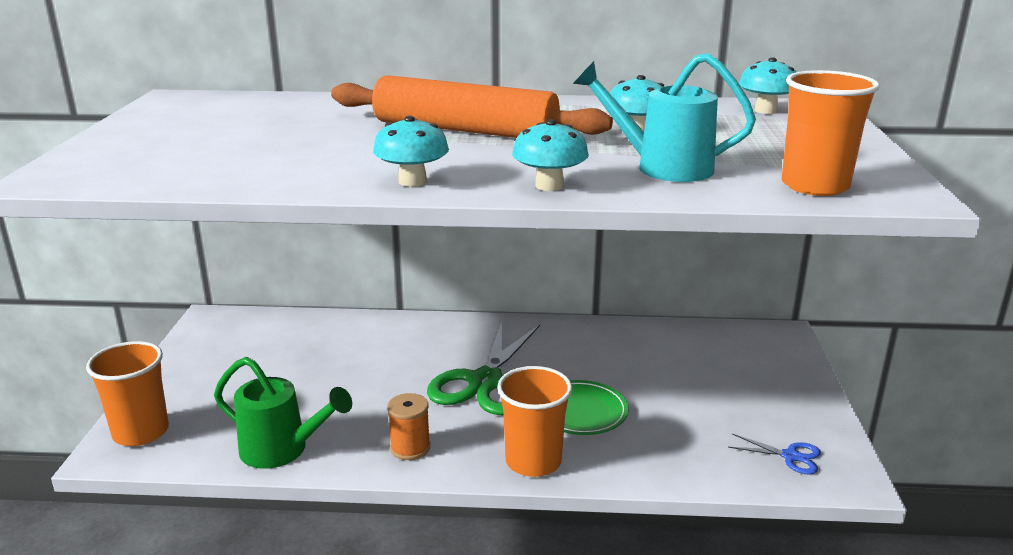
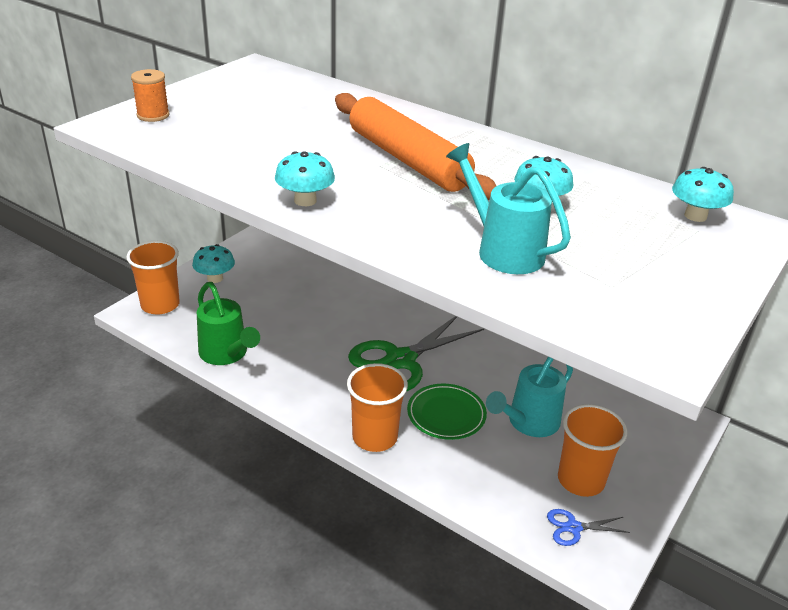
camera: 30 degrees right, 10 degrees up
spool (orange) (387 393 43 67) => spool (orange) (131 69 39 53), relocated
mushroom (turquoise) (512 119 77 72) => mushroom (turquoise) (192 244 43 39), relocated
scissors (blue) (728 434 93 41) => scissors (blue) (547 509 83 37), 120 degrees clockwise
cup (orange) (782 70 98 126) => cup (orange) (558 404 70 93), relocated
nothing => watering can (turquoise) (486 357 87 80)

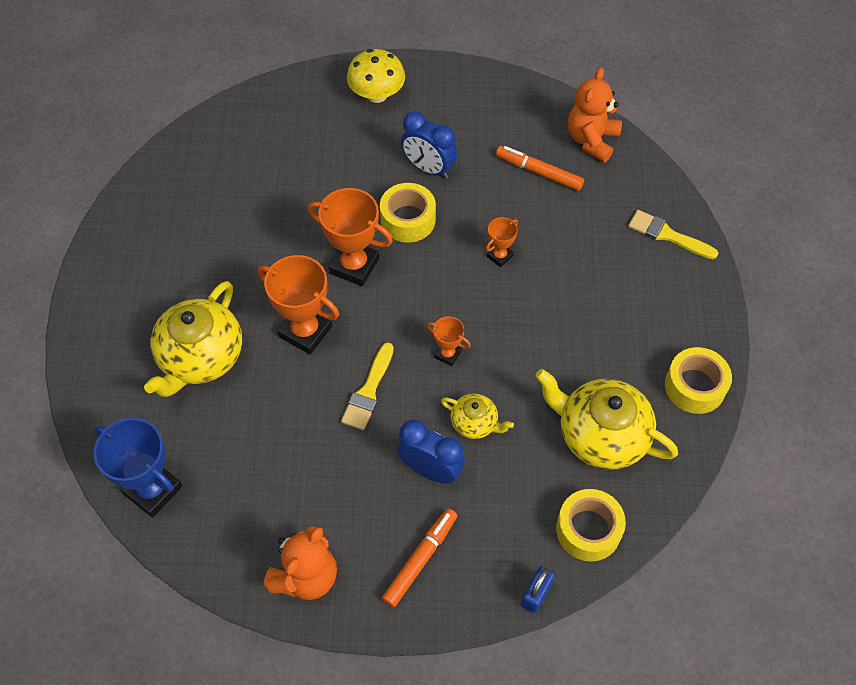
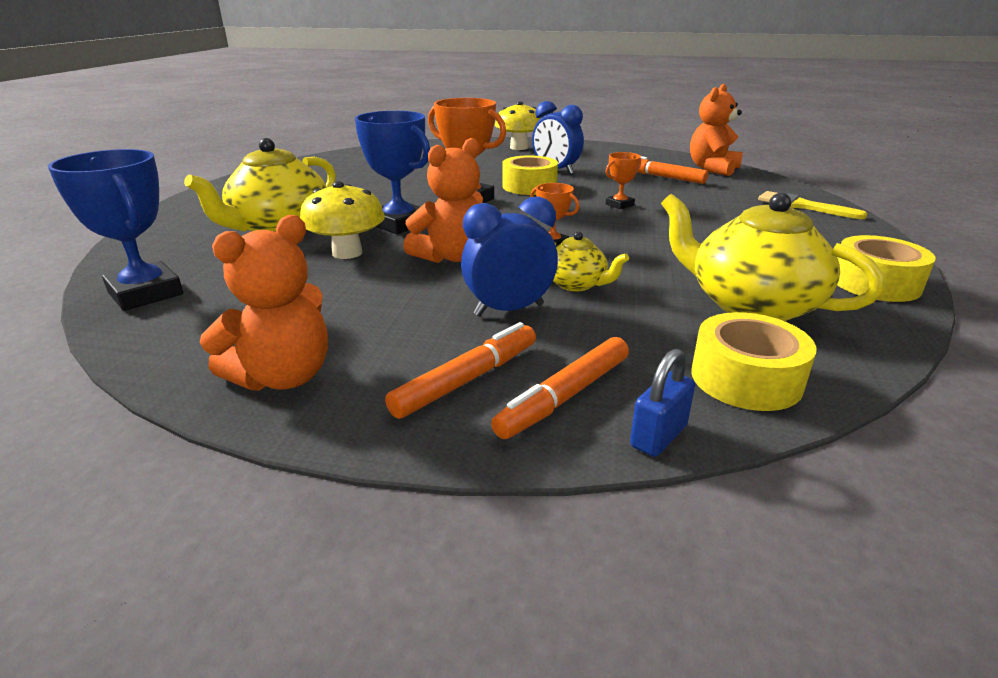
camera: 10 degrees right, 30 degrees down
trophy (orange) (258 255 81 100) => trophy (blue) (355 111 75 123)
brush (yellow) (341 342 53 88) => teddy bear (orange) (403 138 80 125)
clock (blue) (397 420 68 64) => clock (blue) (461 197 97 120), 60 degrees counterclockwise
nothing => mushroom (yellow) (300 181 85 78)
nothing => marker (orange) (491 337 138 102)

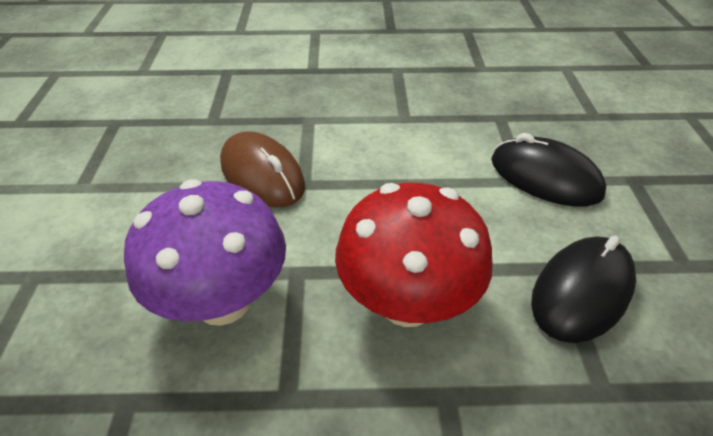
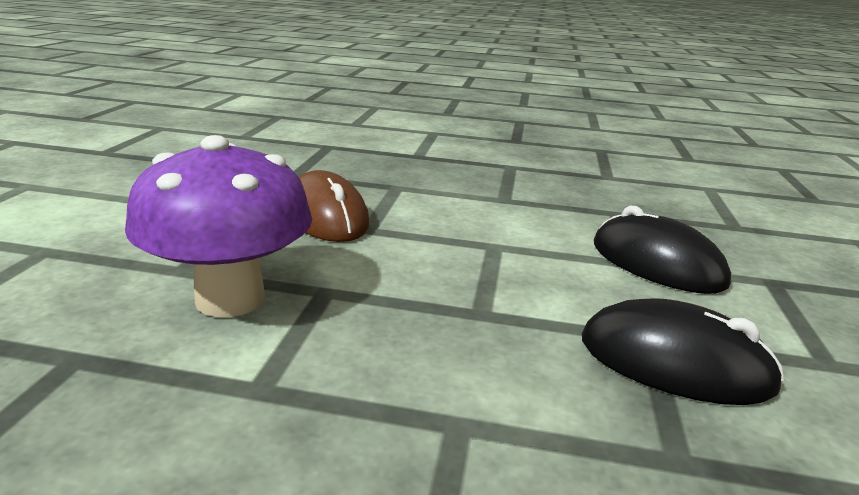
camera: 10 degrees right, 20 degrees down
mushroom (red) (335 183 158 144) => nothing
mouse (black) (531 236 105 107) => mouse (black) (582 298 203 107), 60 degrees clockwise

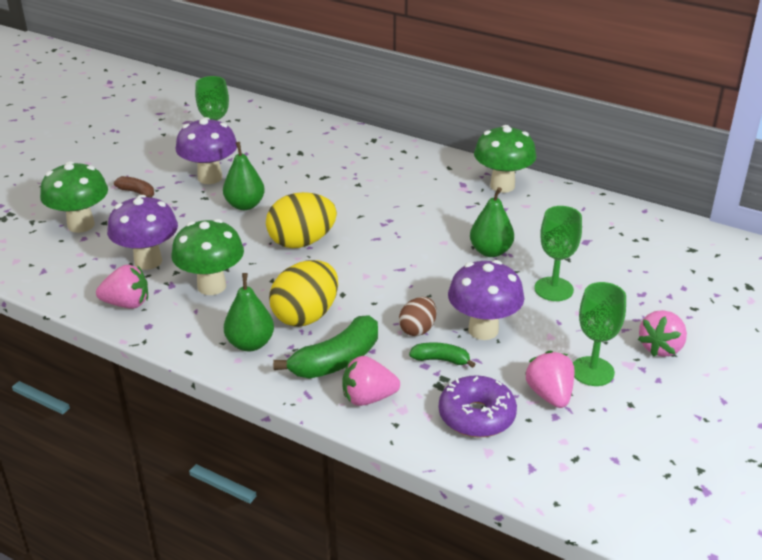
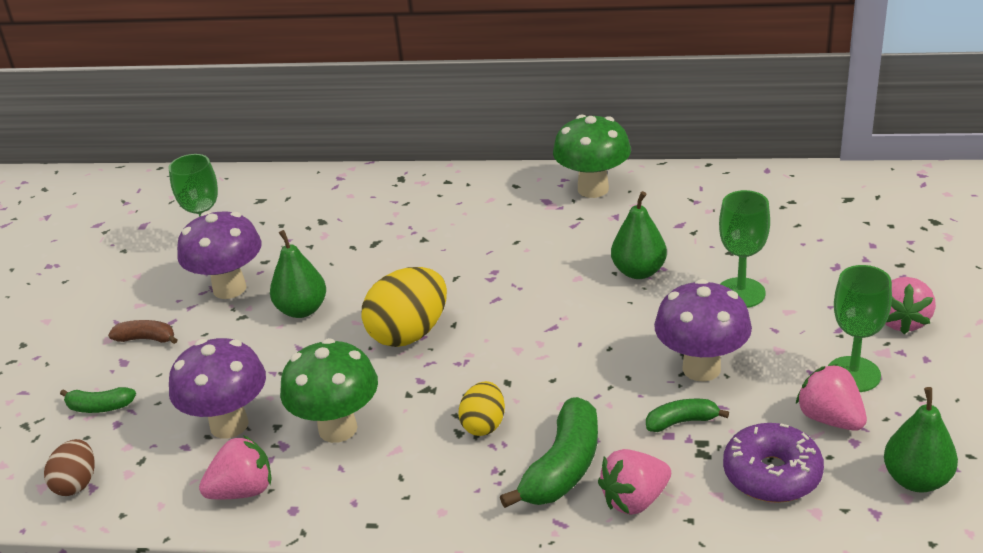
camera: 20 degrees left, 0 degrees up
mushroom (green) (40 161 68 72) => banana (green) (60 387 76 26)
pear (green) (224 273 50 78) => pear (green) (884 387 74 106), relocated
egg (yellow) (269 260 69 67) => egg (yellow) (458 381 47 55), x0.58
egg (brown) (399 297 38 39) => egg (brown) (44 439 51 57), relocated

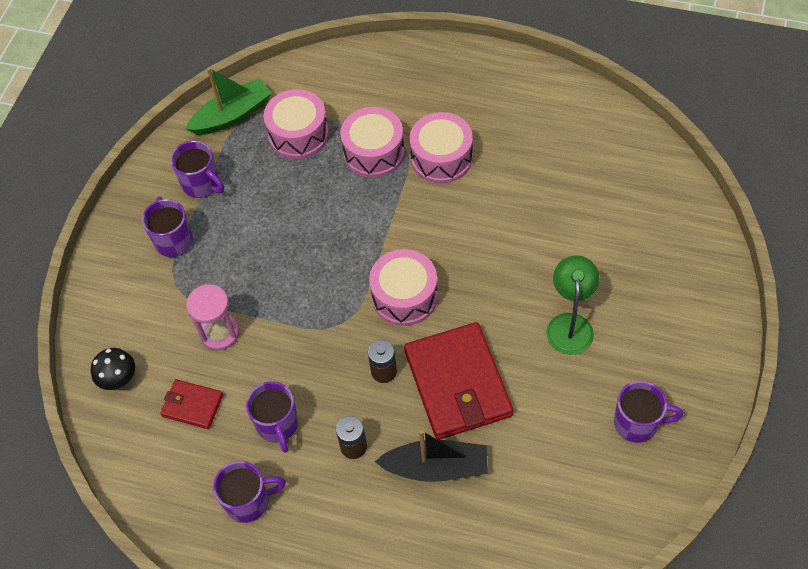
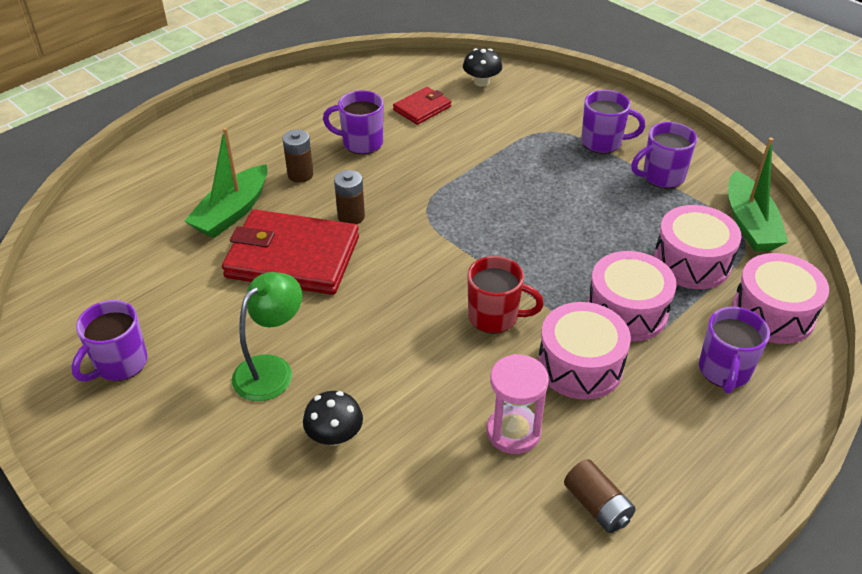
camera: 115 degrees right, 15 degrees down
hourglass (pink) (186 284 54 67) => hourglass (pink) (487 354 62 100), relocated
mug (purple) (213 461 73 62) => mug (purple) (699 307 71 86), relocated
drum (pink) (369 249 69 77) => drum (pink) (732 253 97 91), relocated
boat (black) (375 430 113 52) => boat (green) (184 127 83 111)
lamp (green) (546 255 53 100) => lamp (green) (232 272 70 129), 90 degrees counterclockwise
nothing => mushroom (black) (303 391 60 55)
nothing => mug (red) (467 256 77 78)
nothing => battery (brown) (564 459 72 74)

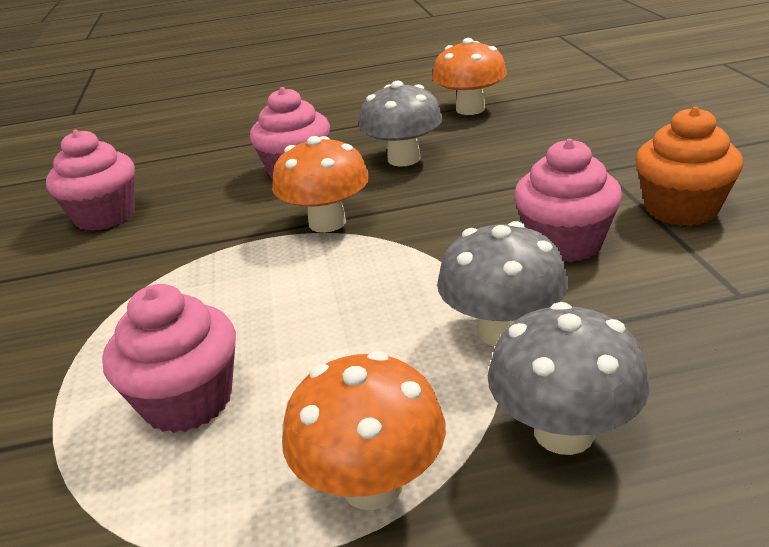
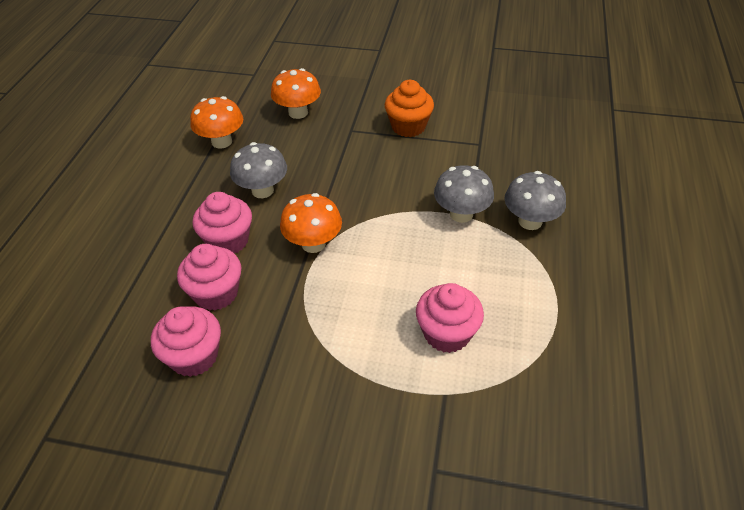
camera: 70 degrees left, 15 degrees up
mushroom (orange) (282 351 164 159) => mushroom (orange) (271 68 50 51), relocated
cupcake (pink) (514 139 108 123) => cupcake (pink) (177 244 65 67), relocated

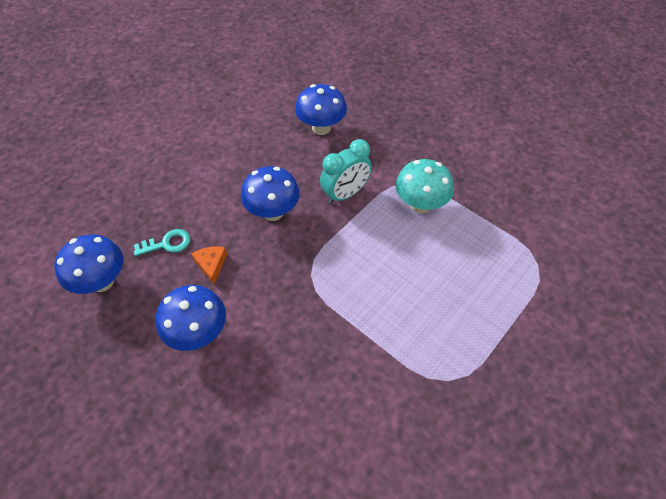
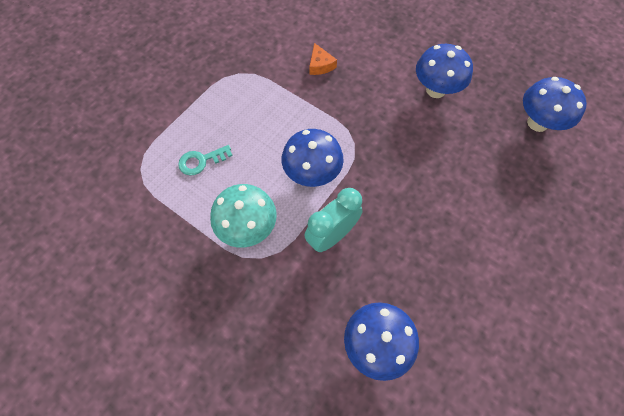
camera: 175 degrees right, 10 degrees up
key (turquoise) (134 229 56 27) => key (turquoise) (178 145 55 31), relocated
cheese (orange) (191 246 36 38) => cheese (orange) (309 43 28 32), relocated
mushroom (blue) (241 166 59 55) => mushroom (blue) (282 129 62 58), relocated

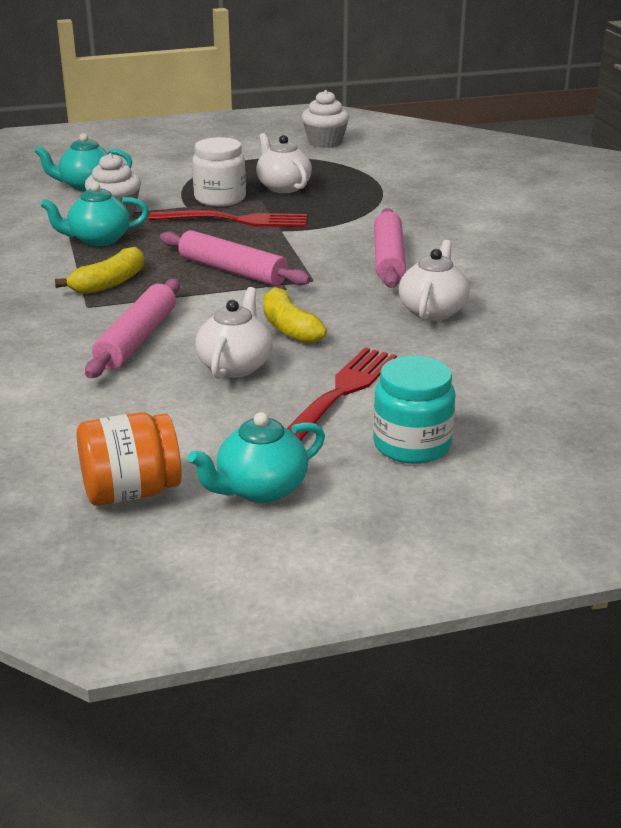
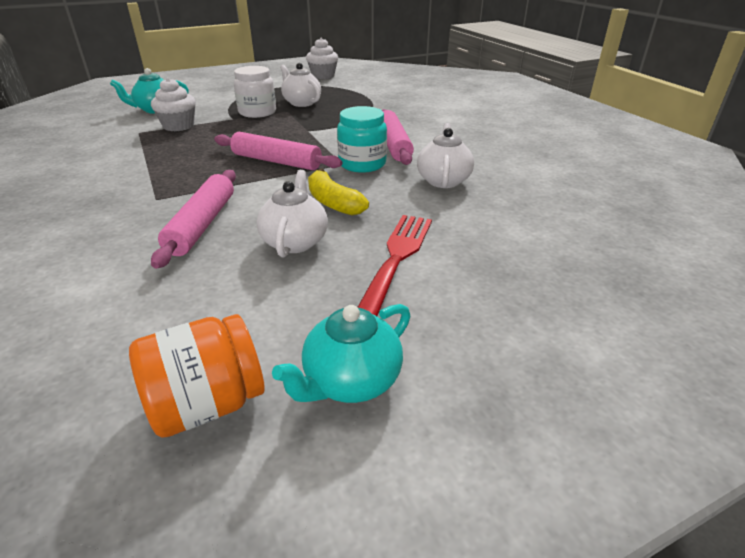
camera: 10 degrees left, 5 degrees up
teapot (turquoise) (40 182 109 64) => nothing
banana (yellow) (55 247 89 47) => nothing
fork (red) (148 210 159 17) => nothing
jar (turquoise) (373 355 83 109) => jar (turquoise) (337 106 50 67), relocated

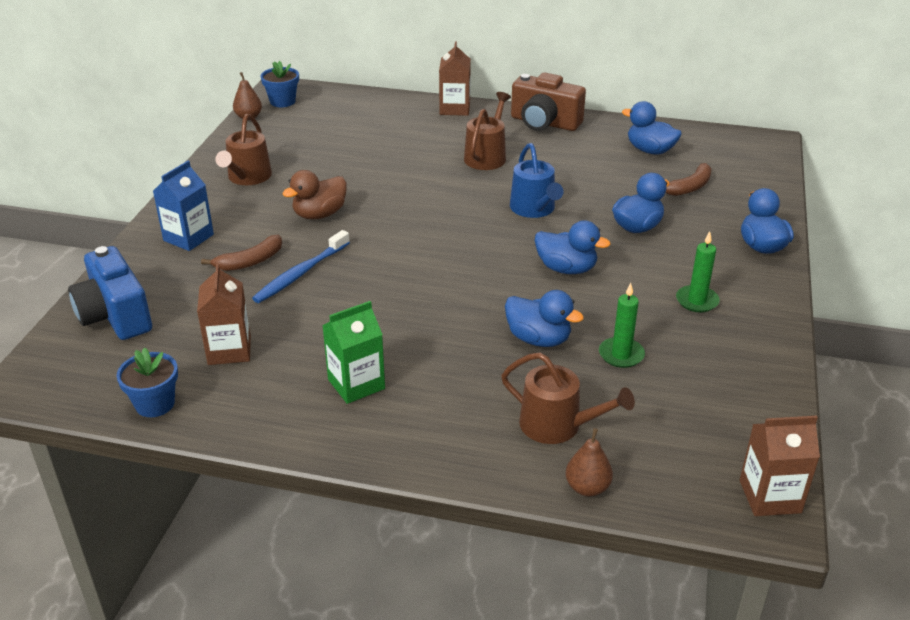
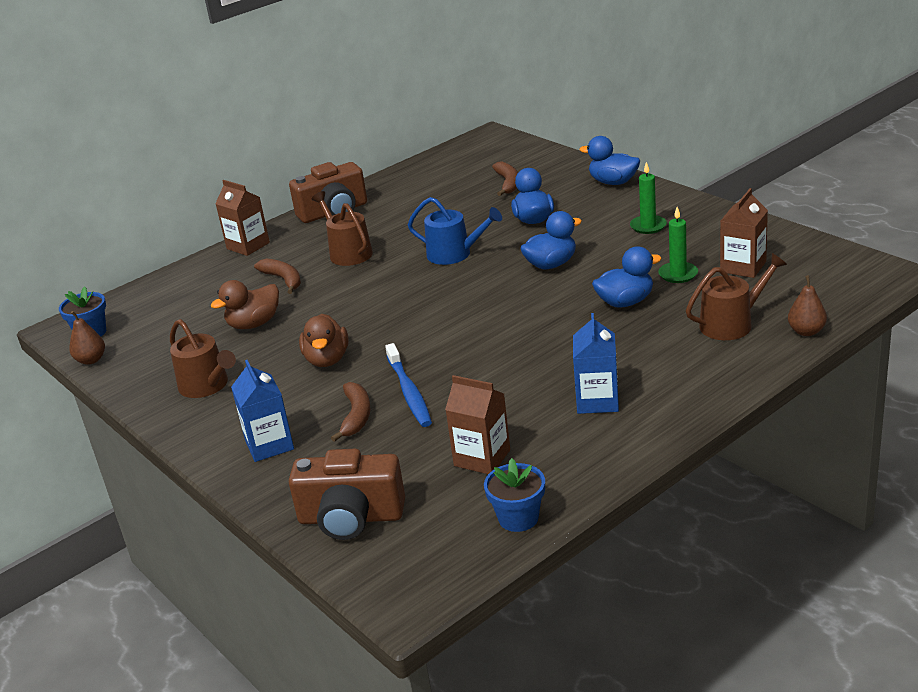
camera: 50 degrees left, 5 degrees down
camera (blue) (68 246 84 94) => camera (brown) (289 449 116 91)
carton (green) (322 301 63 103) => carton (blue) (573 313 46 101)
duck (blue) (622 101 60 54) => nothing
carton (brown) (740 416 80 100) => carton (brown) (720 188 48 90), relocated
nothing => duck (brown) (211 280 68 49)
nothing => banana (brown) (254 259 47 35)

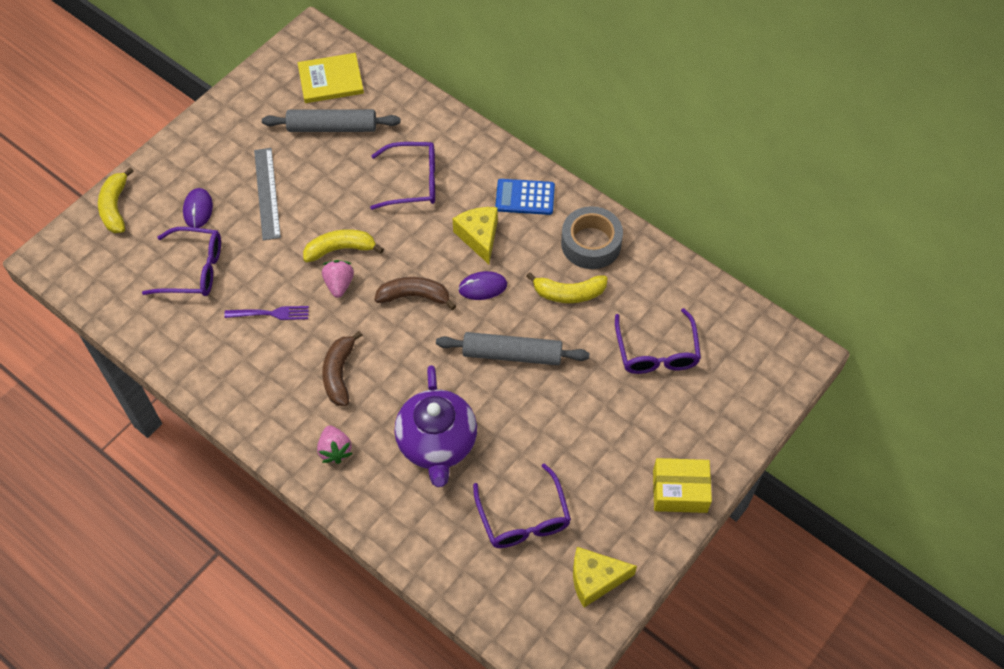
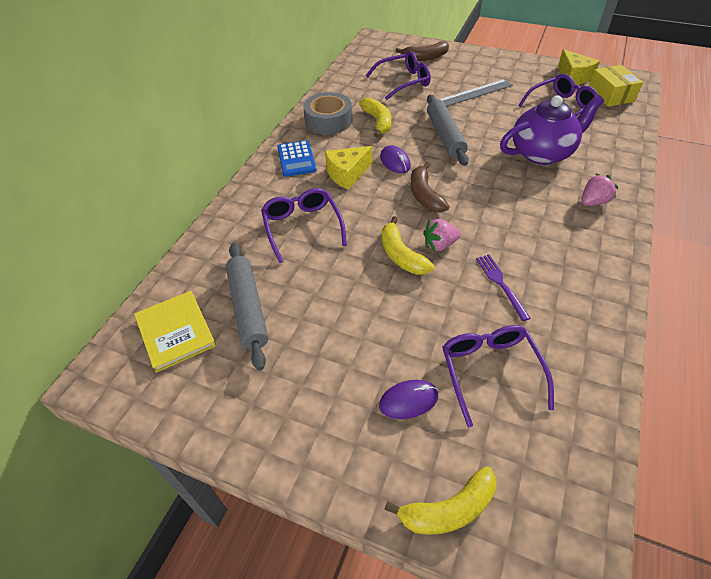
camera: 105 degrees left, 10 degrees down
ruler (grey) (254 148 27 92) => ruler (grey) (439 79 74 28), relocated
banana (brown) (322 331 40 75) => banana (brown) (396 41 53 20), relocated
box (yellow) (653 458 59 55) => box (yellow) (589 65 54 42), relocated

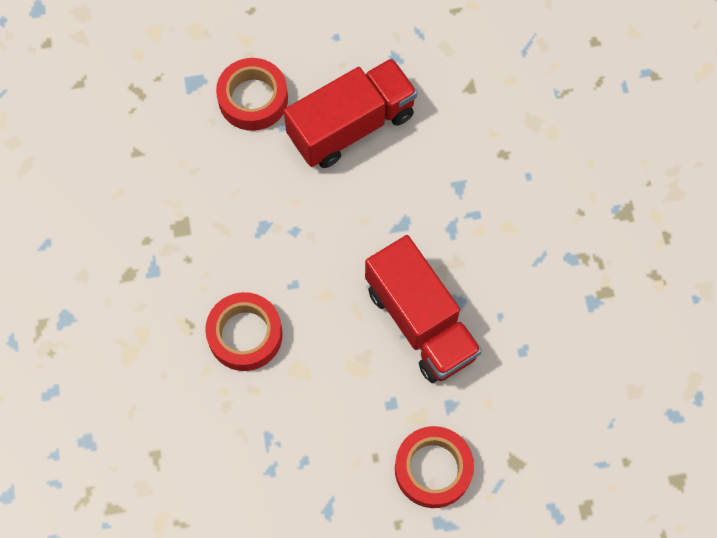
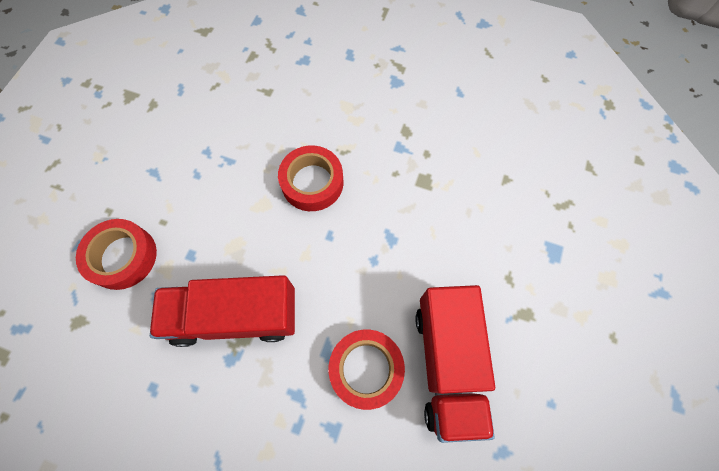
camera: 120 degrees right, 0 degrees up
tape (red) (216 58 72 73) => tape (red) (329 330 76 80), relocated

